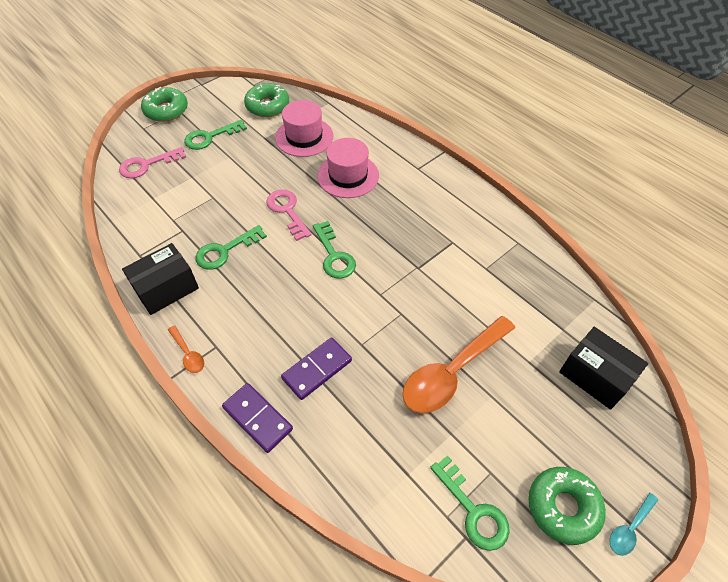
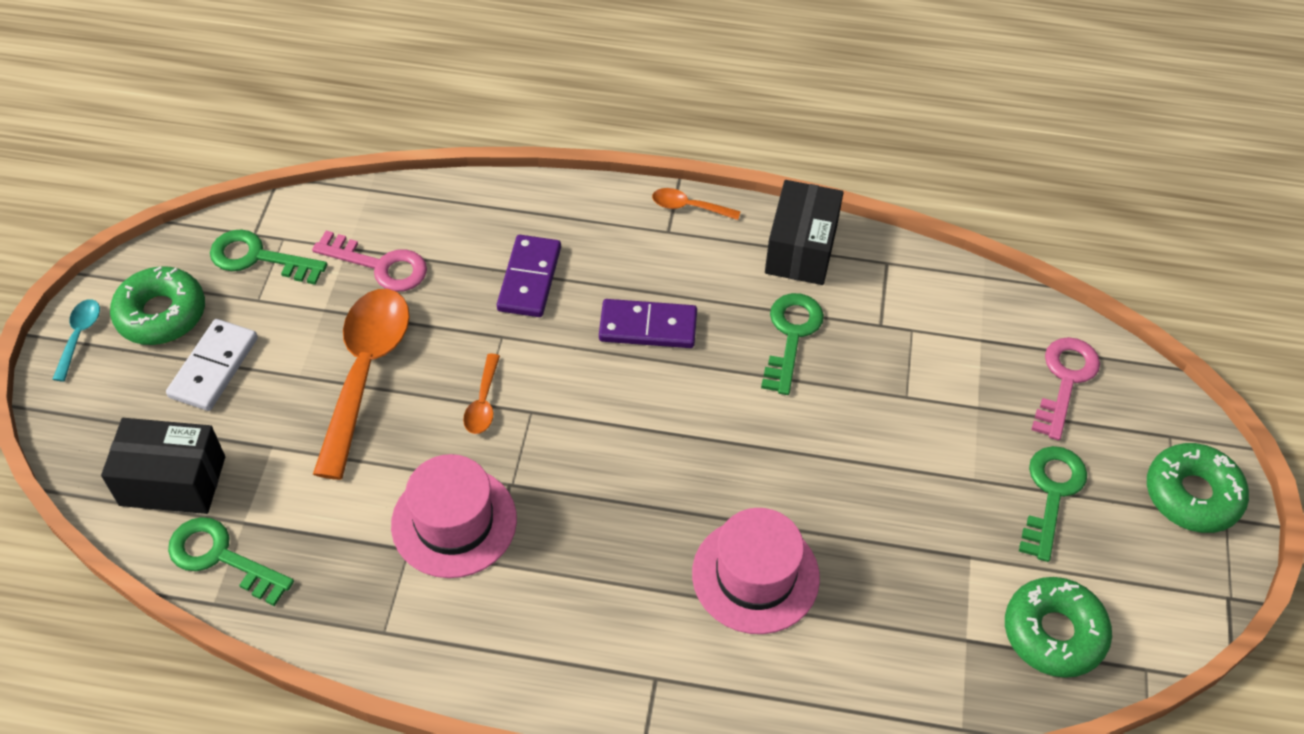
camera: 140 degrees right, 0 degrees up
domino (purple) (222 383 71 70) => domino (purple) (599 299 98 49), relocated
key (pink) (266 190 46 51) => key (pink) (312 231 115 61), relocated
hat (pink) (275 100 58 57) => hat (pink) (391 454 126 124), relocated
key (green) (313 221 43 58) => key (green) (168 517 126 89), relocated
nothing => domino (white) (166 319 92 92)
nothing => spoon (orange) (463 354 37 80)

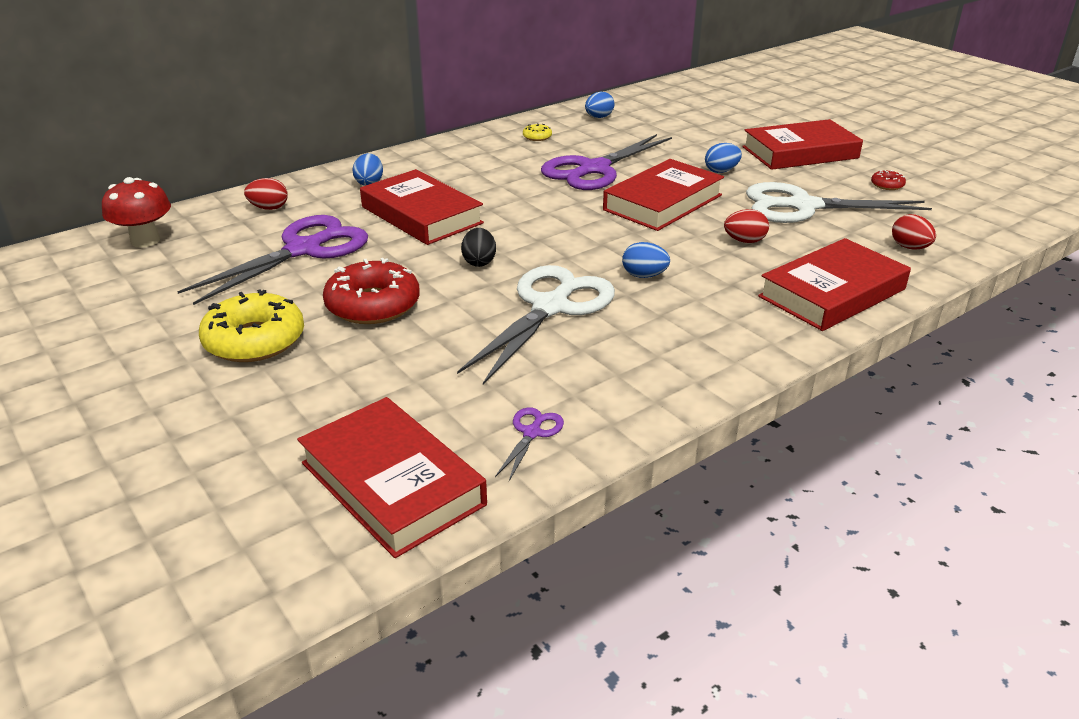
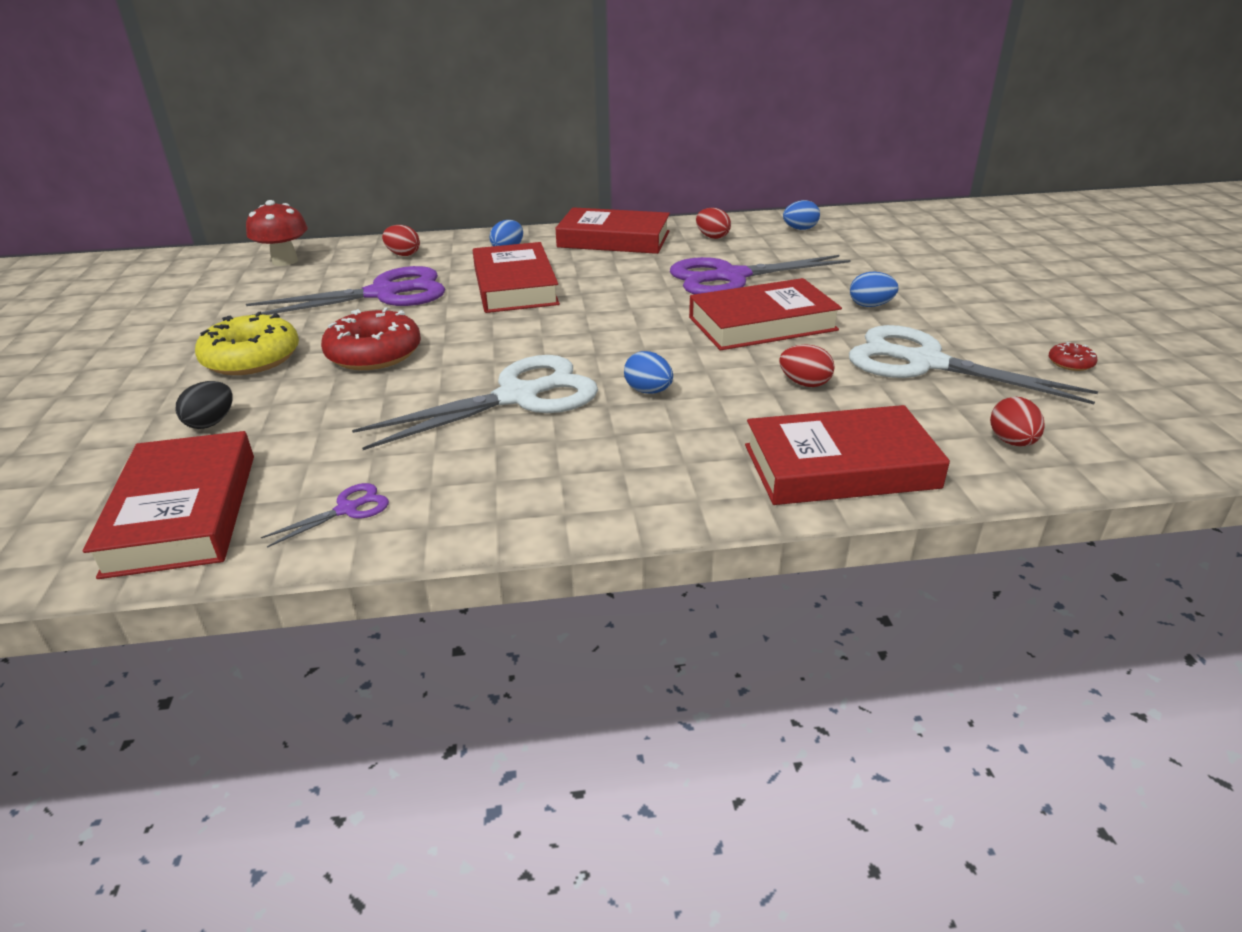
camera: 30 degrees right, 0 degrees up
egg (black) (461 228 35 39) => egg (black) (176 381 57 48), relocated
donut (yellow) (523 123 29 18) => egg (red) (696 208 35 31)
book (red) (742 119 121 51) => book (red) (555 207 115 47), relocated

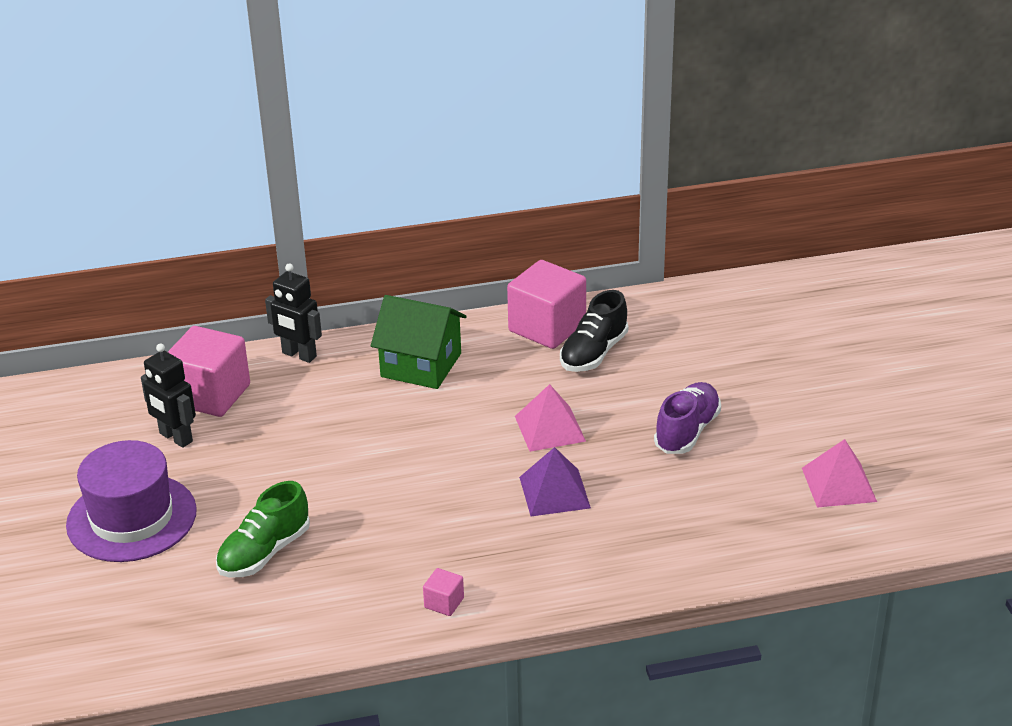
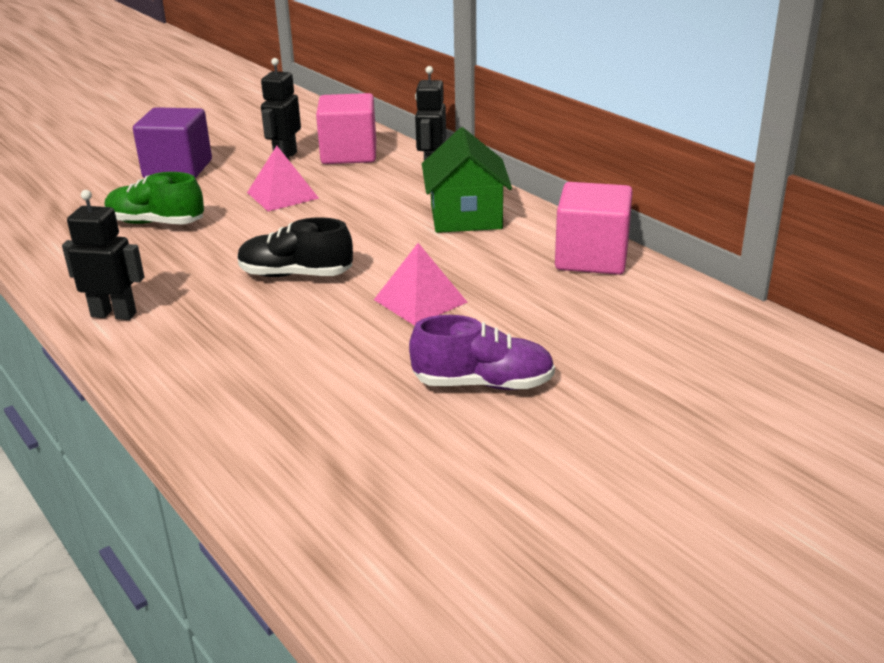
camera: 65 degrees right, 5 degrees down
hat (purple) (66 440 131 122) => cube (purple) (133 107 79 71)
cube (pink) (423 568 41 48) => robot (black) (62 190 82 130)
pyramid (purple) (519 447 72 69) => nothing
shoe (black) (560 290 68 82) => shoe (black) (238 217 115 60), relocated
pyramid (pink) (802 439 75 69) => pyramid (pink) (247 146 72 66), relocated

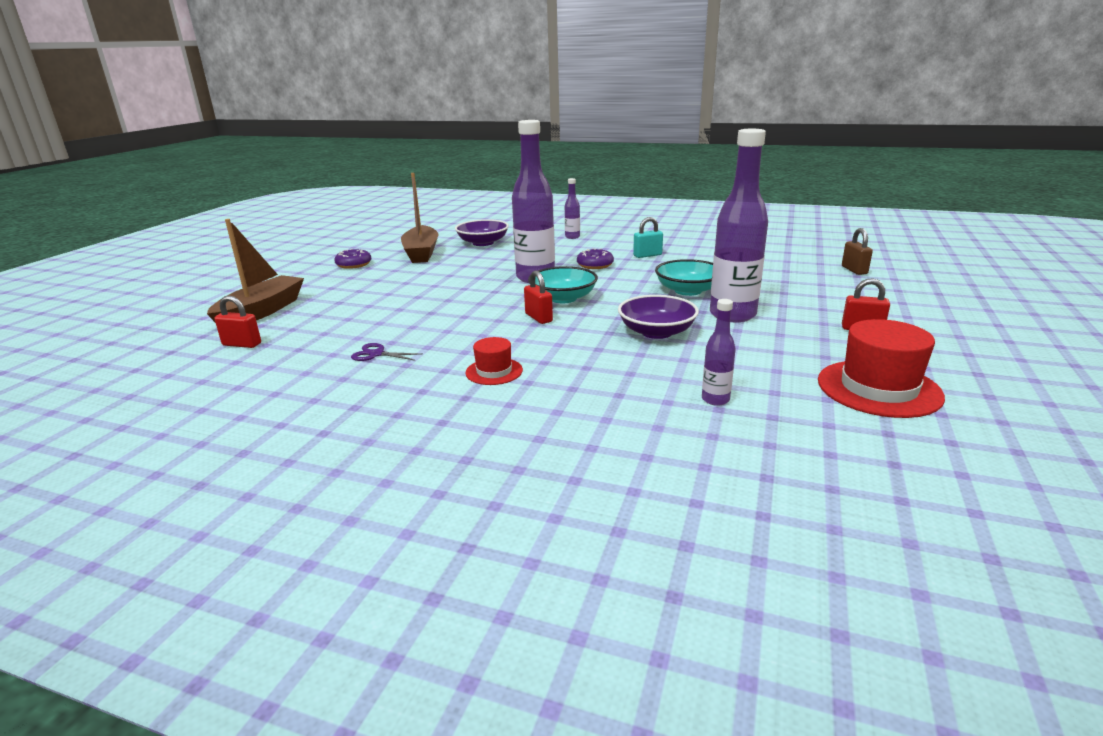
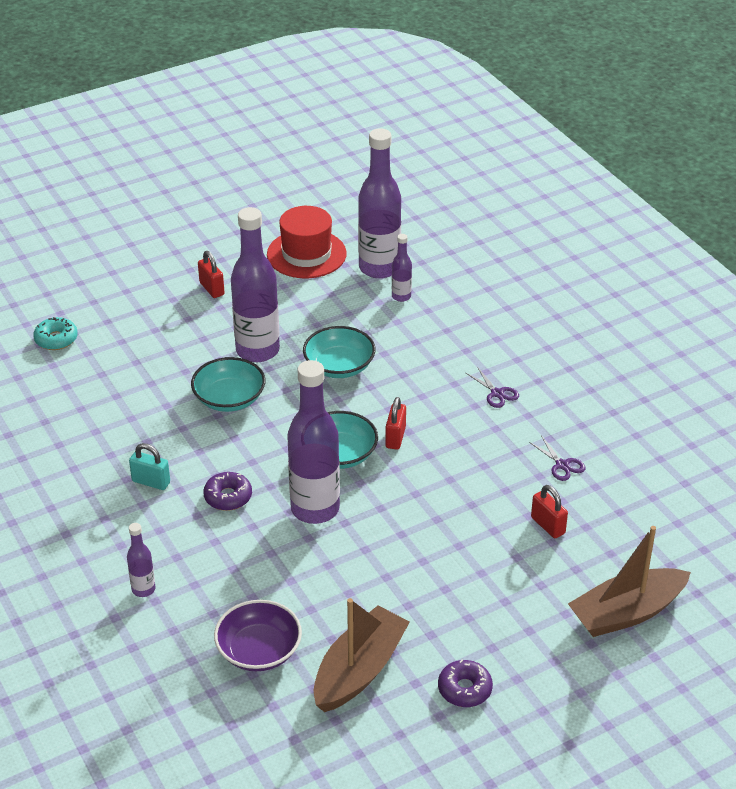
camera: 140 degrees left, 15 degrees up
padlock (red) (214 295 47 53) => padlock (red) (531 485 37 53), relocated
hat (red) (465 337 58 48) => scissors (purple) (466 367 53 41)
bowl (purple) (618 295 81 44) => bowl (turquoise) (303 326 72 52)
padlock (brown) (842 228 31 47) => donut (turquoise) (33 317 45 33)
nothing => bottle (purple) (358 128 43 151)

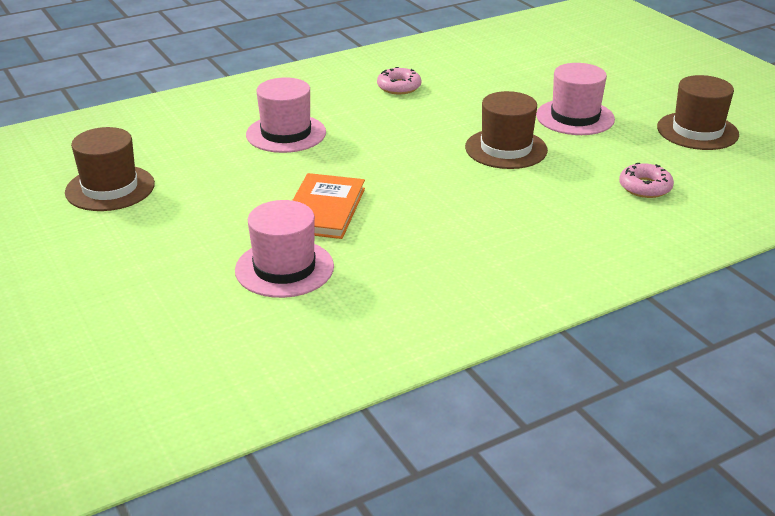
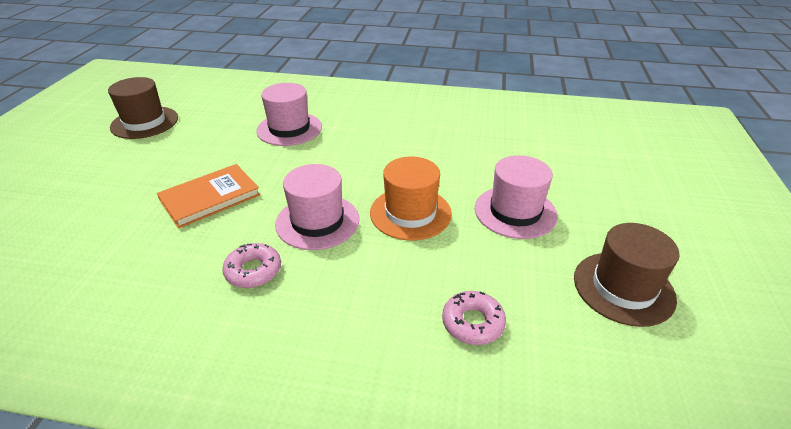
camera: 40 degrees right, 5 degrees up
hat (pink) (235 200 99 98) => hat (pink) (275 164 84 86), relocated
donut (pink) (377 67 44 27) => donut (pink) (222 243 59 45), relocated
hat (brown) (465 91 83 78) => hat (orange) (370 157 82 83)

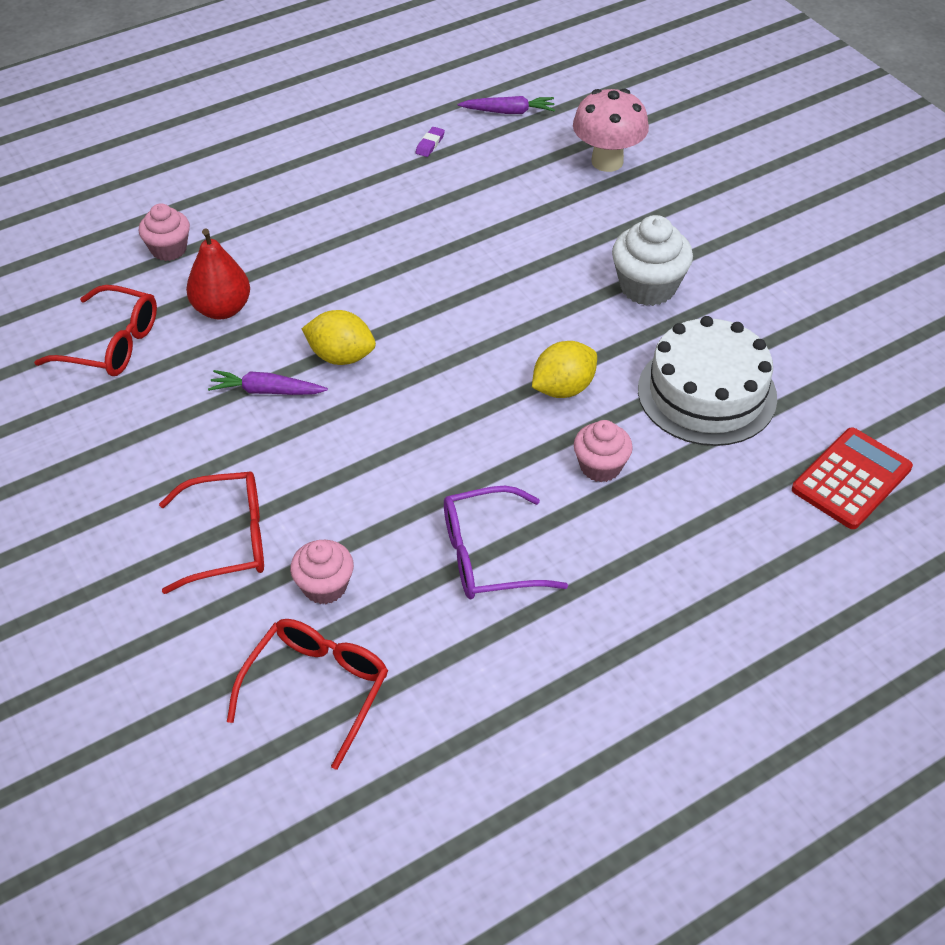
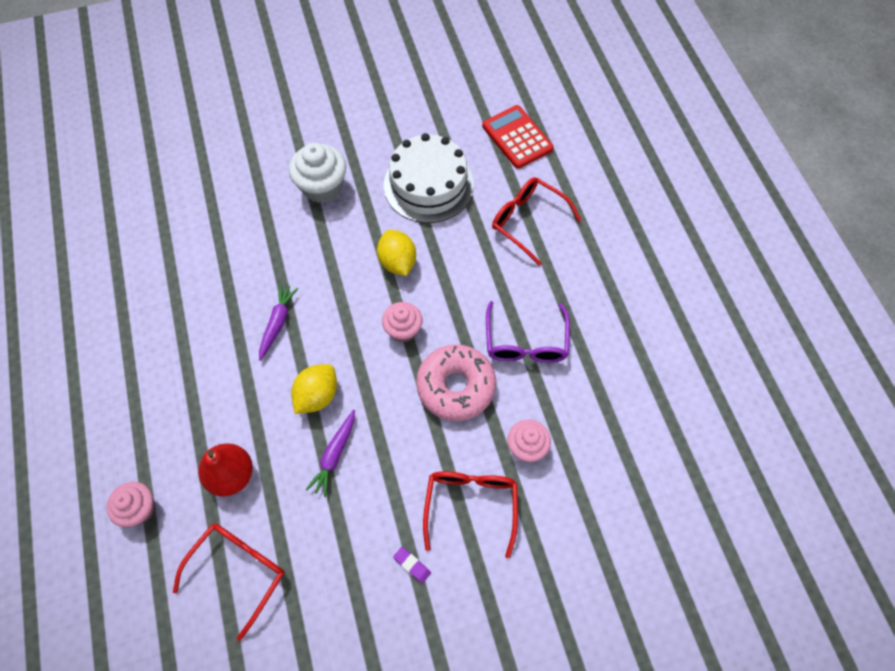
camera: 75 degrees left, 15 degrees up
glasses (red) (227 619 161 151) => glasses (red) (492 177 89 89), relocated
eraser (purple) (415 127 30 30) => eraser (purple) (393 547 38 37), relocated
carrot (purple) (458 96 97 18) => carrot (purple) (259 284 40 77), relocated
mushroom (pink) (573 88 76 84) => nothing
cupcake (pink) (574 420 59 62) => cupcake (pink) (382 302 40 40), relocated
nothing => donut (pink) (416 344 80 77)

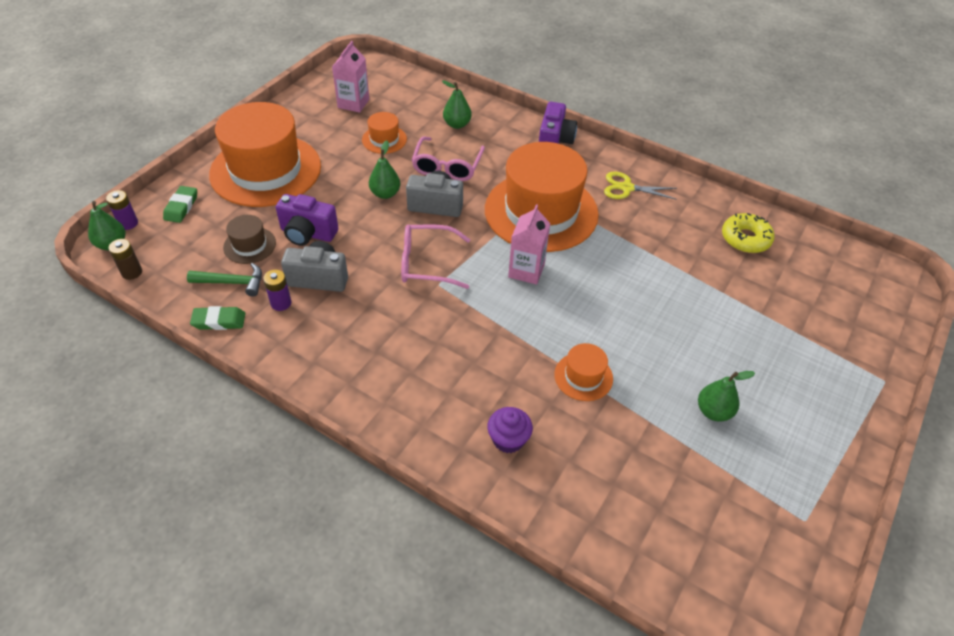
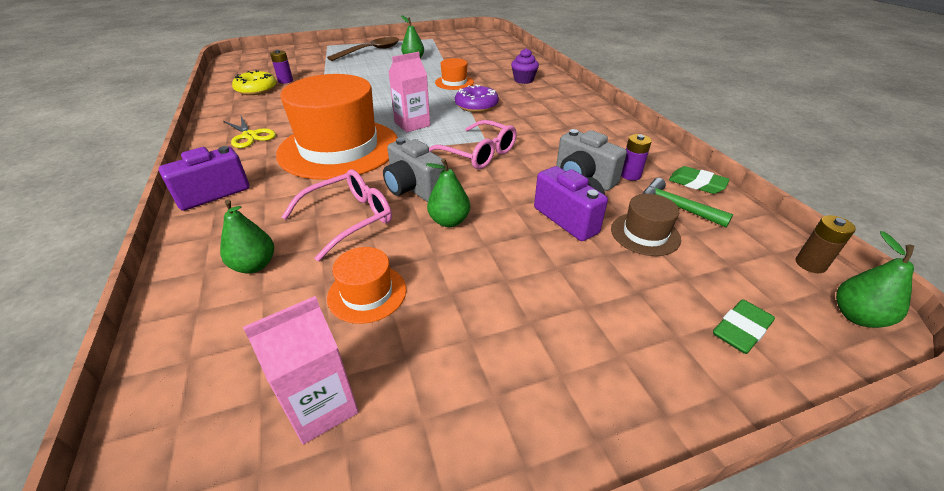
camera: 140 degrees left, 10 degrees down
battery (purple) (106 190 32 40) => battery (purple) (270 50 23 34), relocated
hat (orange) (209 102 112 105) => nothing
nothing => spoon (brown) (327 37 72 24)
nothing => donut (purple) (455 84 44 28)

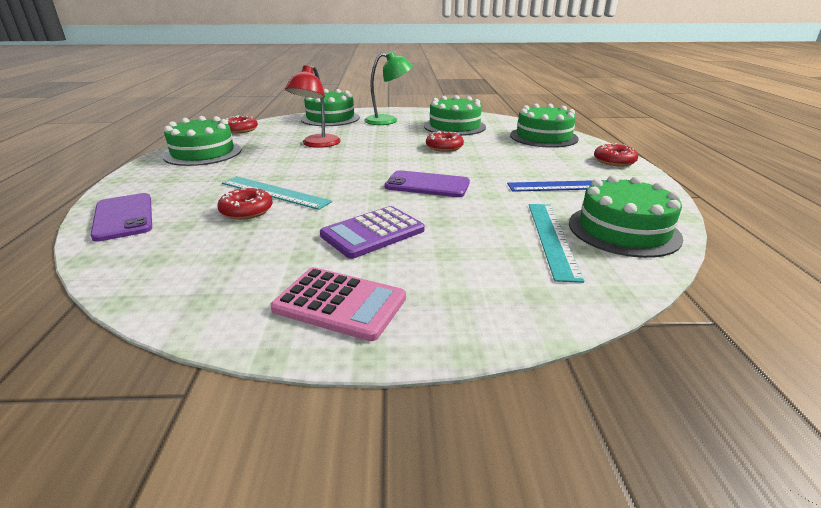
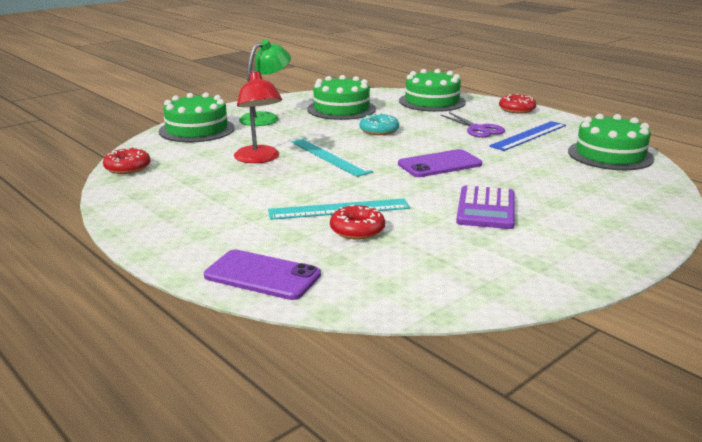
camera: 40 degrees left, 5 degrees down
cake (green) (163 116 78 50) => nothing
calculator (pink) (271 267 135 74) => nothing
donut (red) (426 131 38 21) => donut (turquoise) (359 113 40 22)
ruler (turquoise) (529 204 55 79) => ruler (turquoise) (291 138 82 39), relocated
nothing => scissors (purple) (440 112 65 26)

